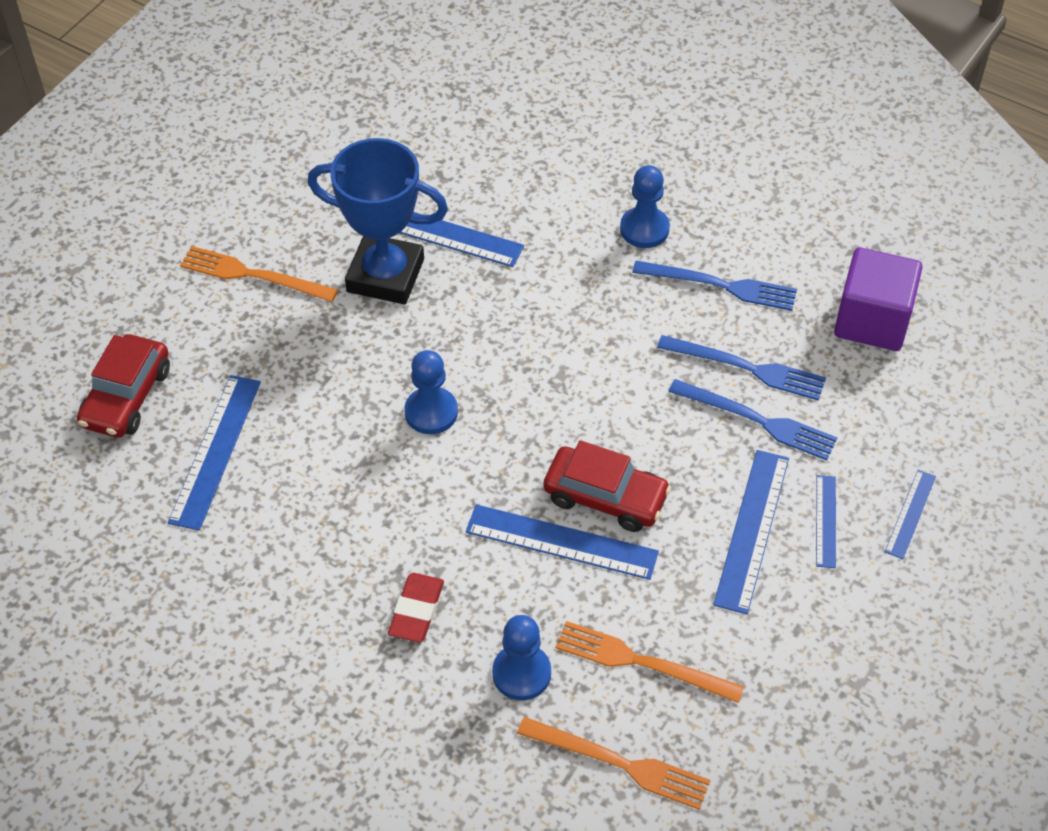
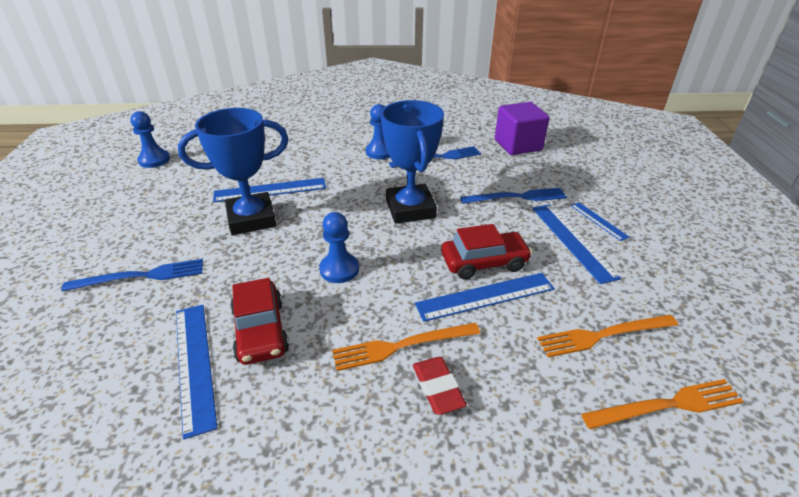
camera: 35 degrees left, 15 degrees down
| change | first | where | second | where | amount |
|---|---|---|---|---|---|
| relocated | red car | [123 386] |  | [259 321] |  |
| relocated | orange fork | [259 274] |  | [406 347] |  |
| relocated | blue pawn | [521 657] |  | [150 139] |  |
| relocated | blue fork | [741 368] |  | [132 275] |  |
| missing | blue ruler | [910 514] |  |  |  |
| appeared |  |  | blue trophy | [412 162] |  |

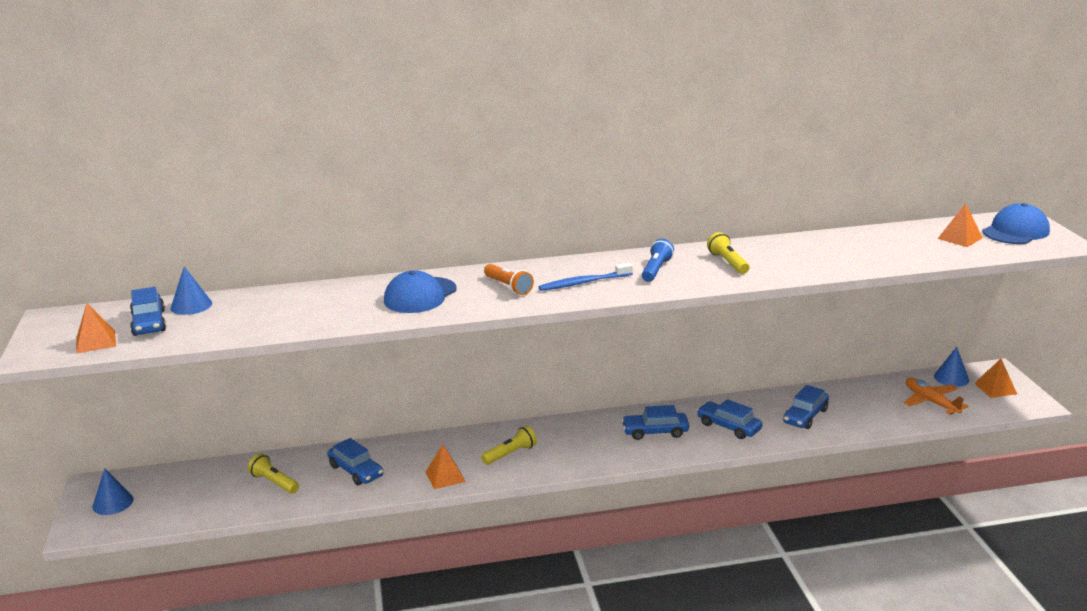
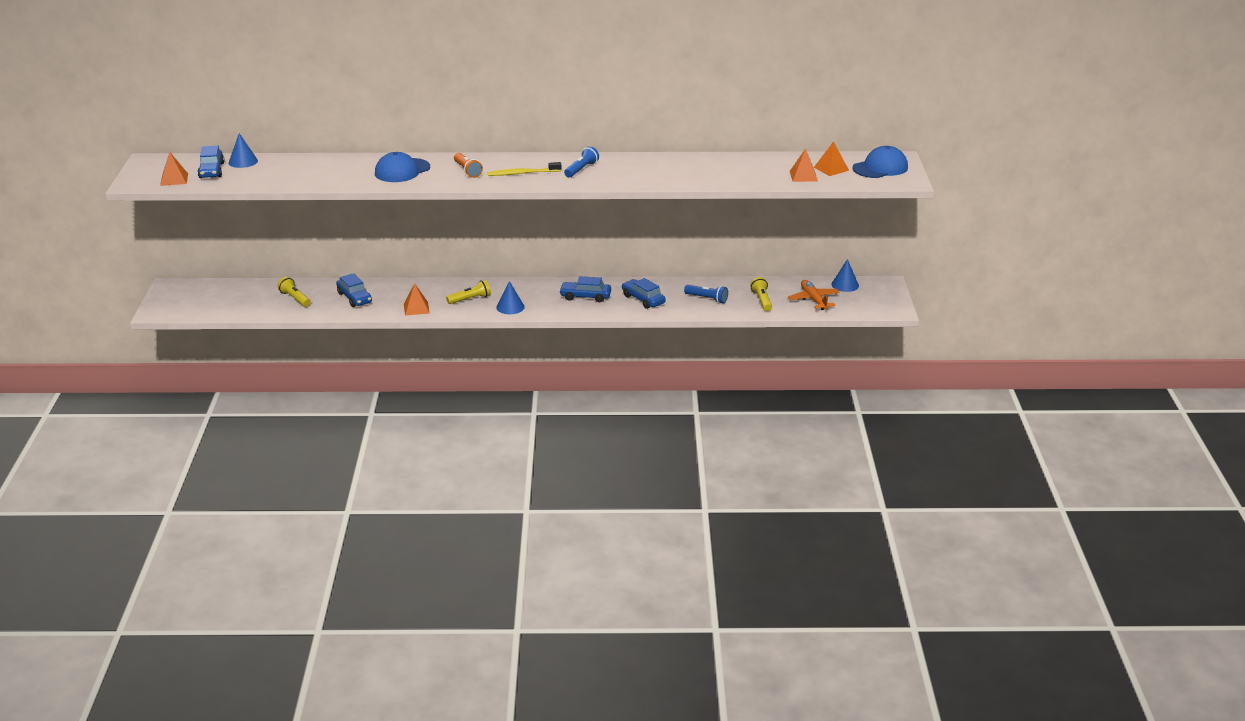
camera: 10 degrees right, 5 degrees up
| change | first | where | second | where | amount |
|---|---|---|---|---|---|
| relocated | blue cone | [113 492] |  | [510 297] |  |
| colour | blue toothbrush | [586 277] | yellow toothbrush | [525 169] |  |
| relocated | yellow flashlight | [728 253] |  | [761 294] |  |
| exchanged | blue car | [806 407] | blue flashlight | [706 294] |  |
| relocated | orange pyramid | [995 378] |  | [804 165] |  |

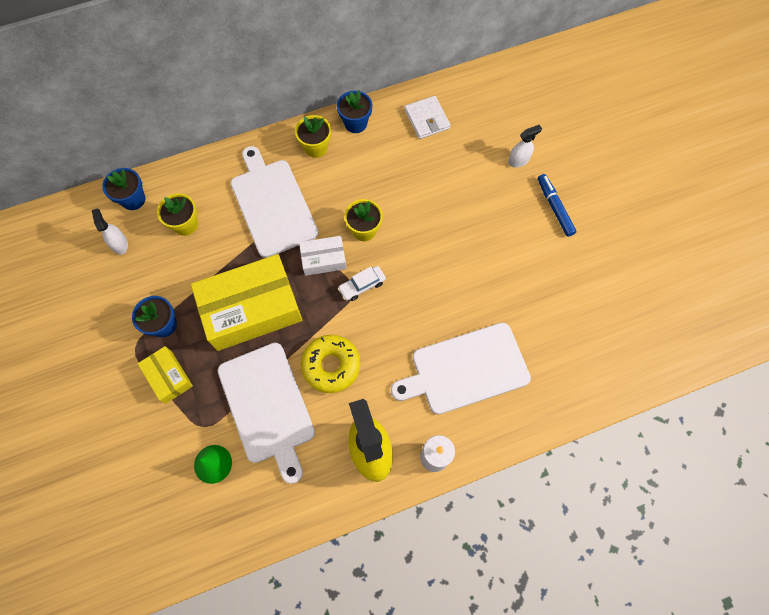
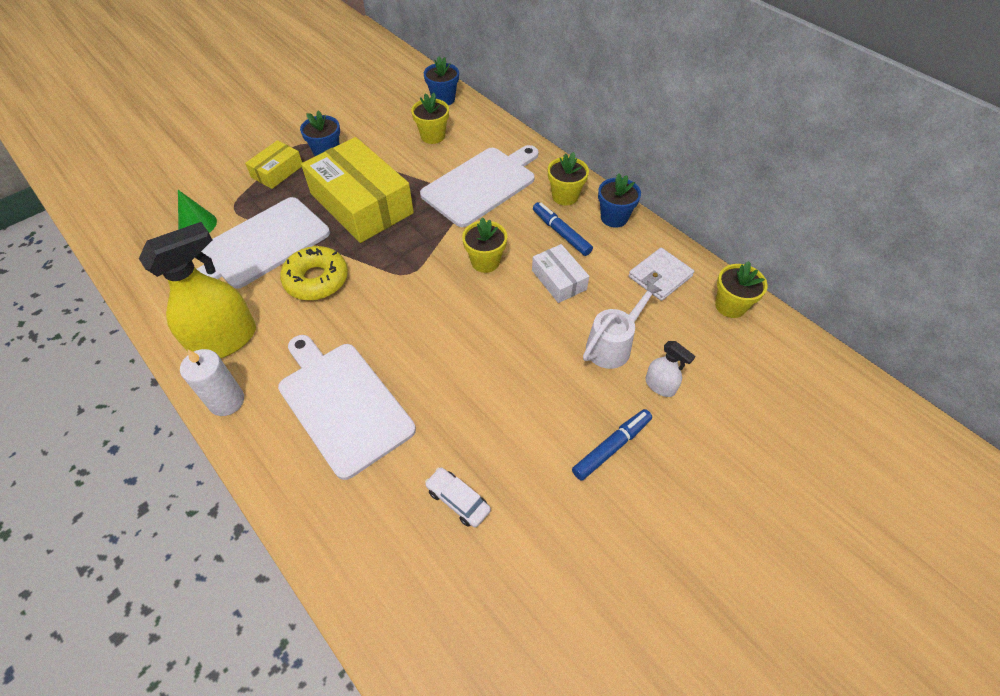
camera: 70 degrees right, 15 degrees down
| change | first | where | second | where | amount |
|---|---|---|---|---|---|
| missing | white spray bottle | [110 231] |  |  |  |
| relocated | white box | [323 256] |  | [560 273] |  |
| relocated | white car | [362 283] |  | [458 497] |  |
| appeared |  |  | blue marker | [563 229] |  |
| appeared |  |  | white watering can | [623 324] |  |
| appeared |  |  | yellow flower pot | [741 289] |  |

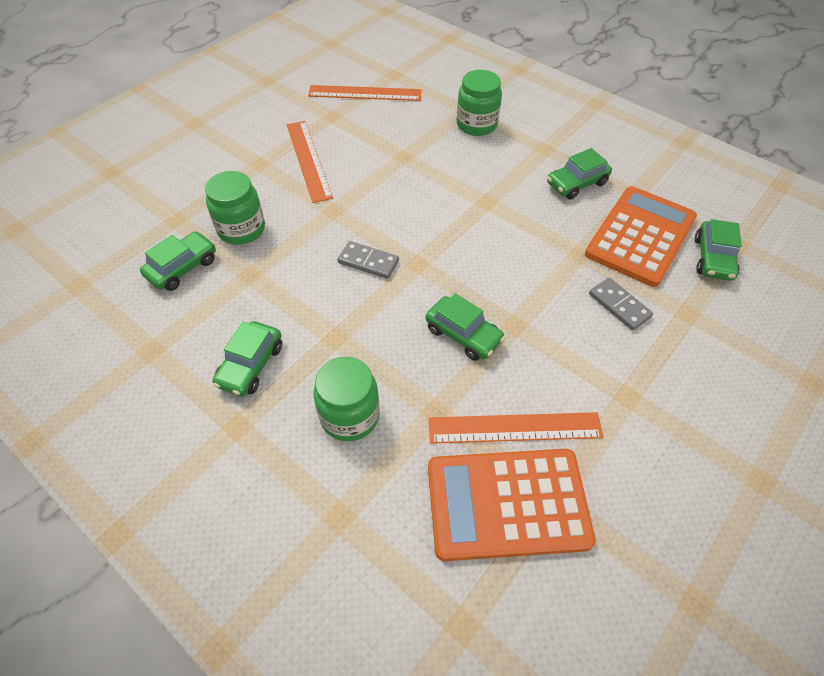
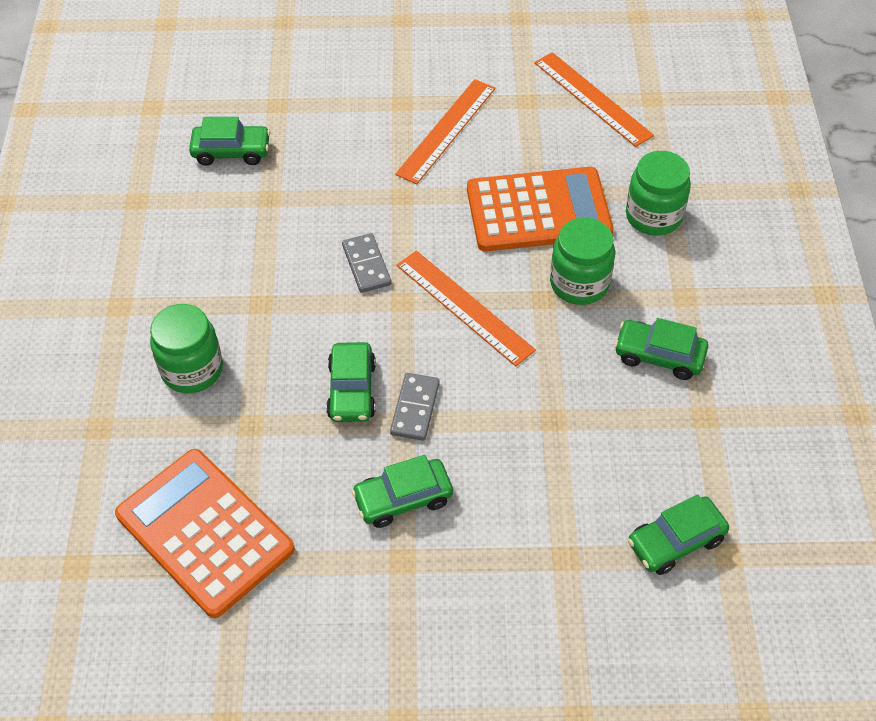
camera: 50 degrees right, 0 degrees up
| change | first | where | second | where | amount |
|---|---|---|---|---|---|
| relocated | green jar | [235 208] |  | [582 261] |  |
| relocated | green car | [247 358] |  | [402 491] |  |
| relocated | orange ruler | [516 428] |  | [466 308] |  |
| relocated | orange calculator | [641 236] |  | [540 209] |  |
| relocated | grey domino | [621 304] |  | [415 407] |  |

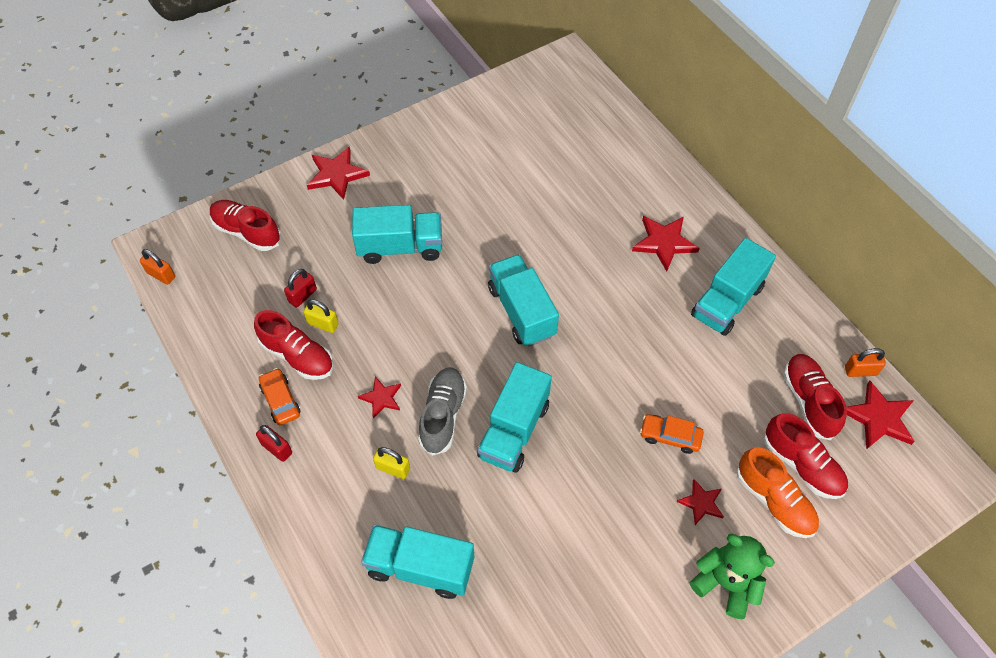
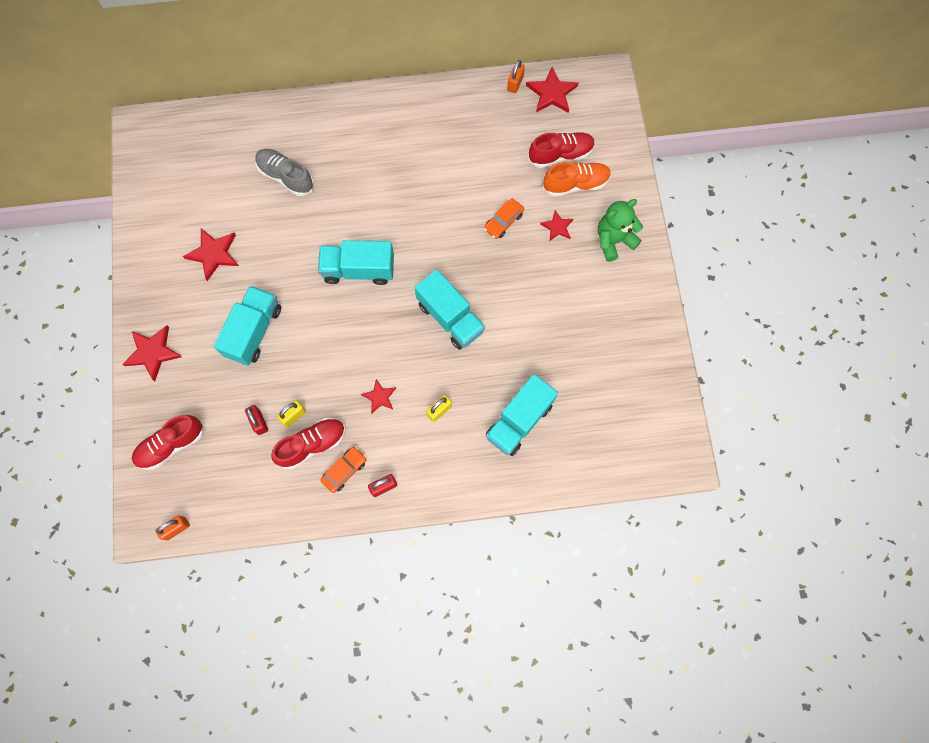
camera: 65 degrees left, 15 degrees up
| change | first | where | second | where | amount |
|---|---|---|---|---|---|
| spun | orange car | [279 396] |  | [343 470] | 135 degrees clockwise |
| relocated | grey shoe | [442 411] |  | [284 172] |  |
| relocated | red star | [666 243] |  | [211 255] |  |
| missing | turquoise truck | [733 287] |  |  |  |
| missing | red shoe | [815 397] |  |  |  |

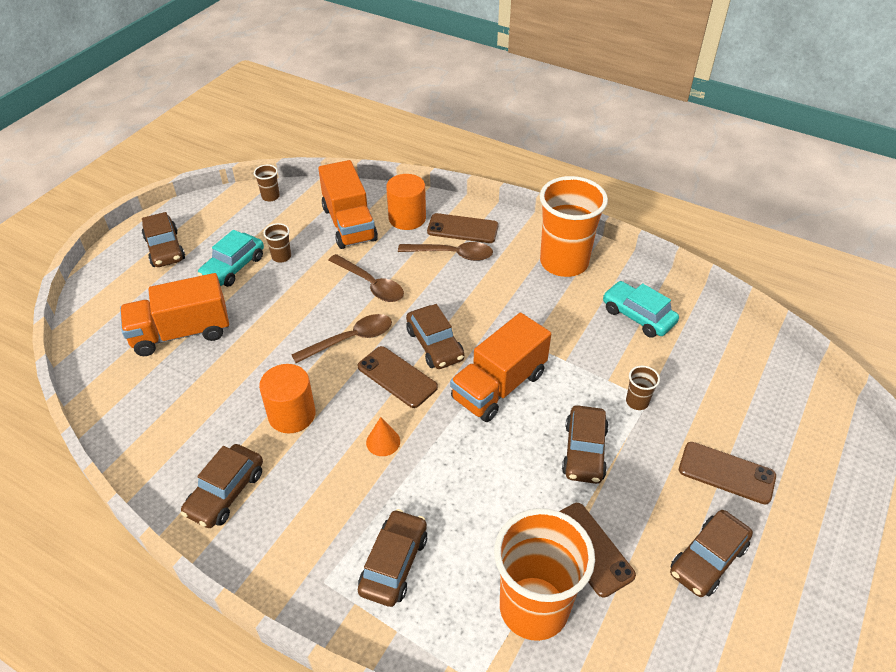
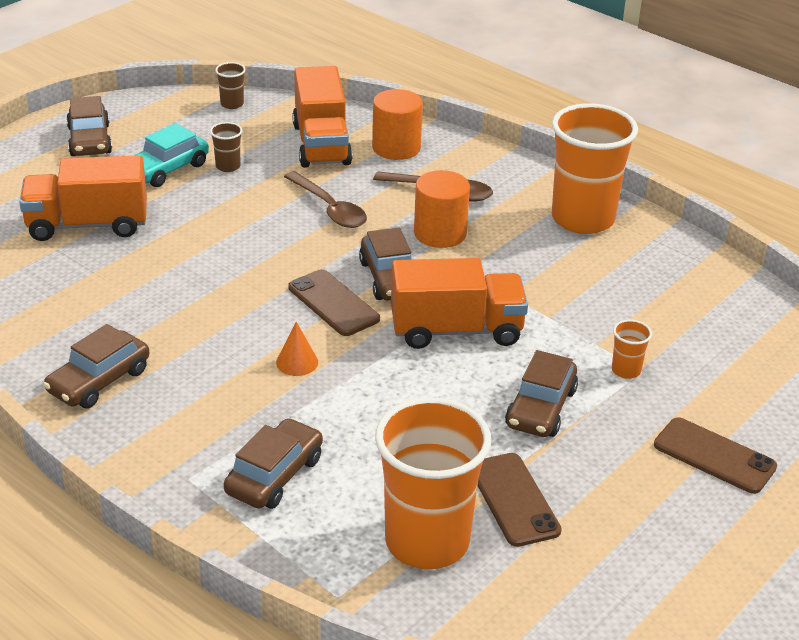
camera: 10 degrees right, 10 degrees down
| change | first | where | second | where | amount |
|---|---|---|---|---|---|
| relocated | orange cylinder | [287 398] |  | [442 209] |  |
| missing | brown spoon | [341 338] |  |  |  |
| missing | brown phone | [462 228] |  |  |  |
| spun | orange truck | [500 367] |  | [459 303] | 150 degrees counterclockwise |
| missing | turquoise car | [641 309] |  |  |  |
| colour | brown cup | [643 388] | orange cup | [632 349] |  |
| missing | brown car | [711 553] |  |  |  |

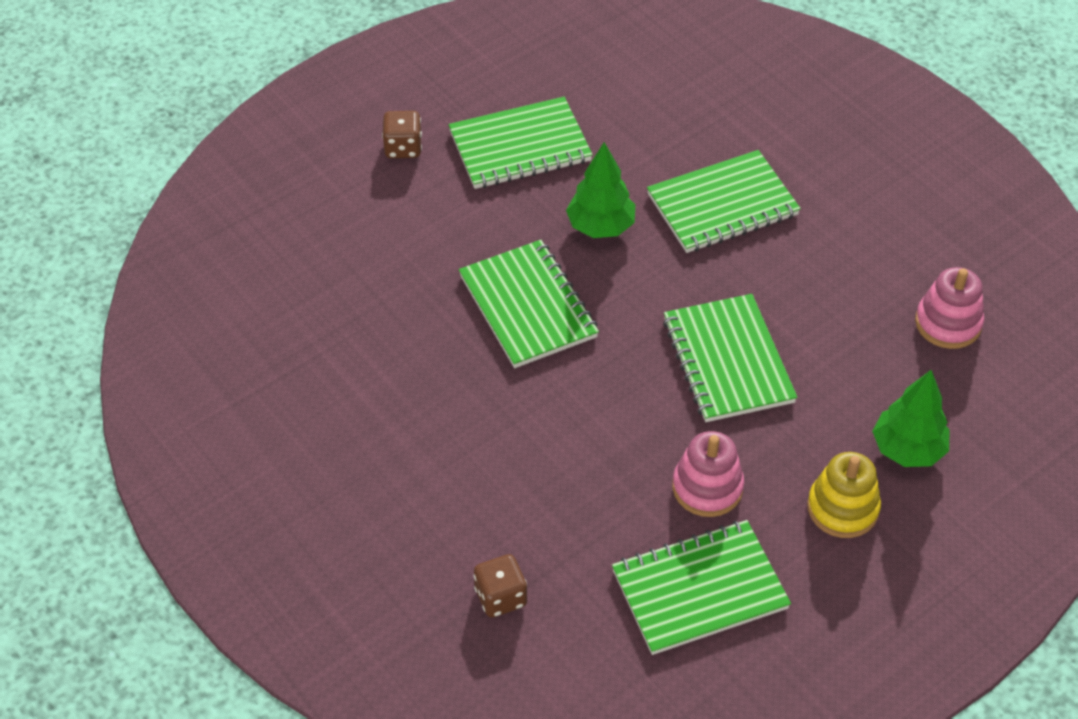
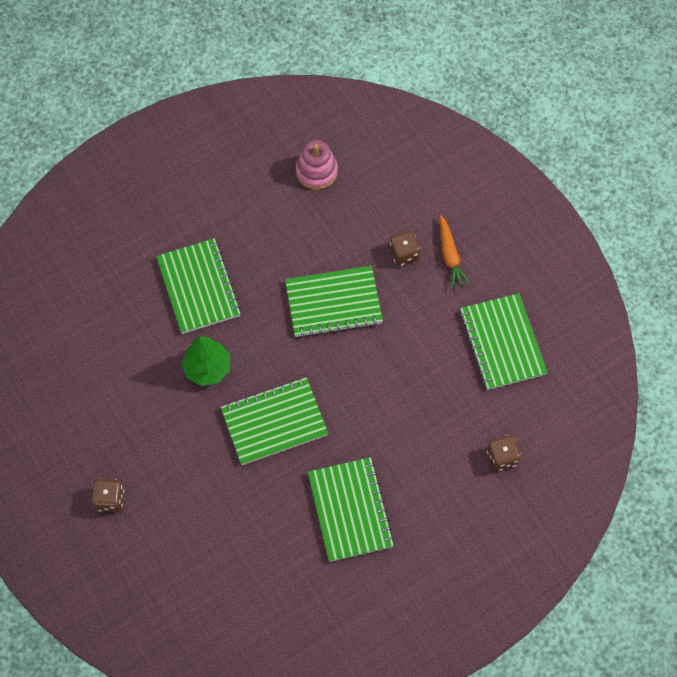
camera: 85 degrees left, 15 degrees up
| change | first | where | second | where | amount |
|---|---|---|---|---|---|
| relocated | green notebook | [521 143] |  | [351 509] |  |
| missing | pink stacking toy | [708 474] |  |  |  |
| exchanged | yellow stacking toy | [844 495] | orange carrot | [455 251] |  |
| missing | green tree | [910 418] |  |  |  |
| appeared |  |  | brown dice | [405 248] |  |

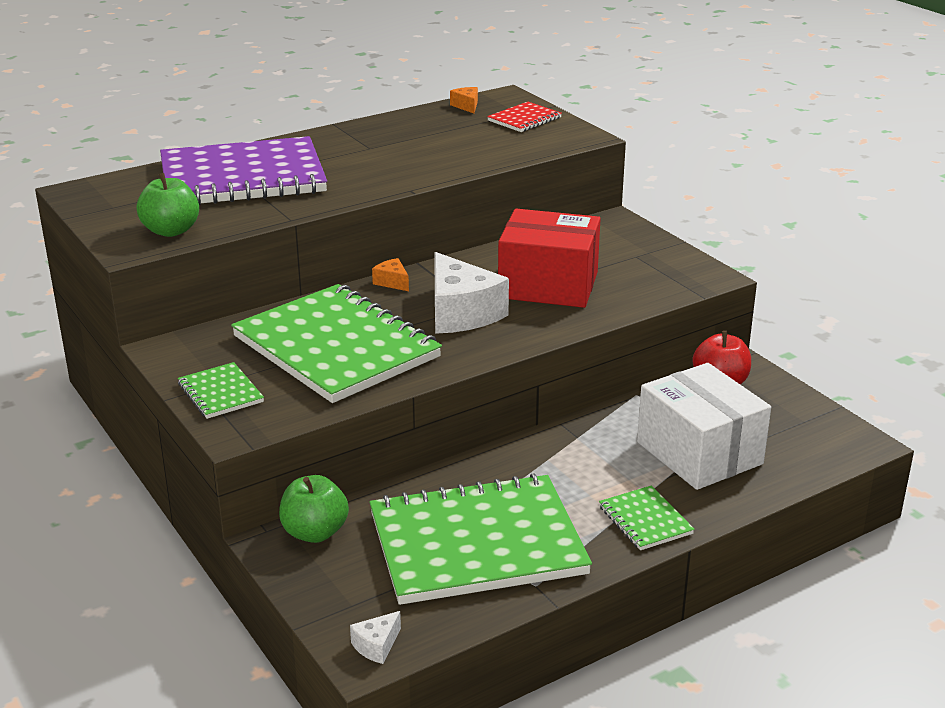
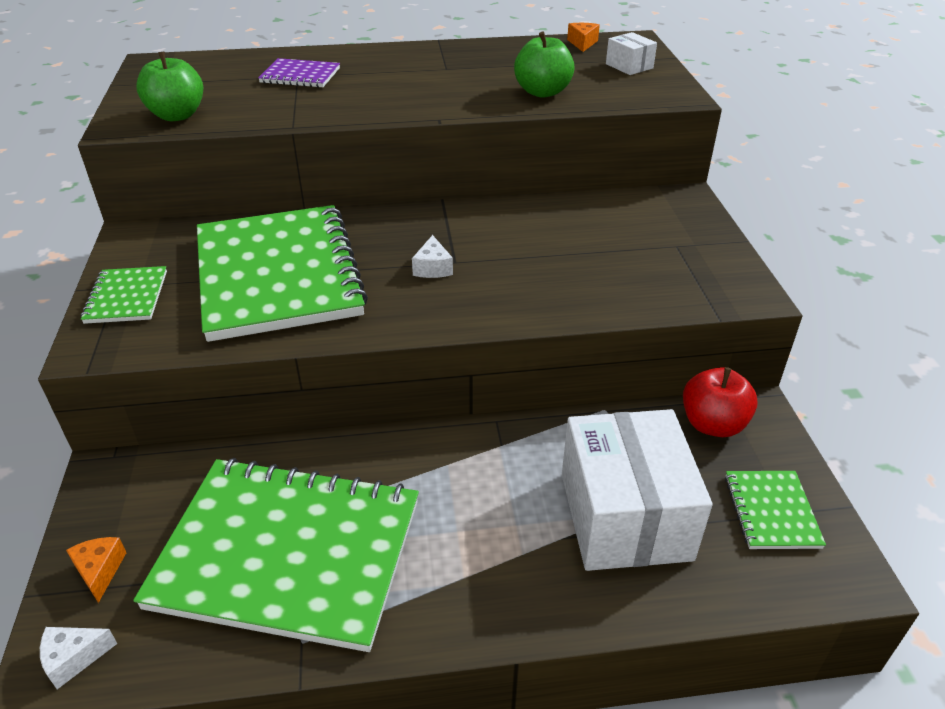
camera: 25 degrees right, 10 degrees up
| change | first | where | second | where | amount |
|---|---|---|---|---|---|
| size | purple notebook | [243 170] |  | [299 73] | x0.43 |
| relocated | green apple | [314 509] |  | [544 65] |  |
| relocated | orange cheese | [390 274] |  | [96 570] |  |
| size | white cheese | [472 293] |  | [432 256] | x0.44 |
| exchanged | red notebook | [524 117] | white box | [631 53] |  |
| missing | red box | [549 258] |  |  |  |
| relocated | green notebook | [647 518] |  | [775 510] |  |

